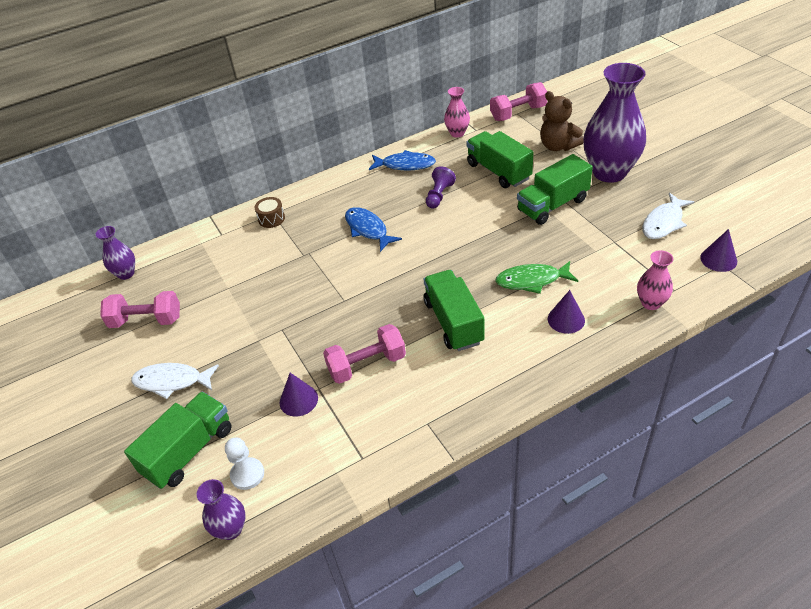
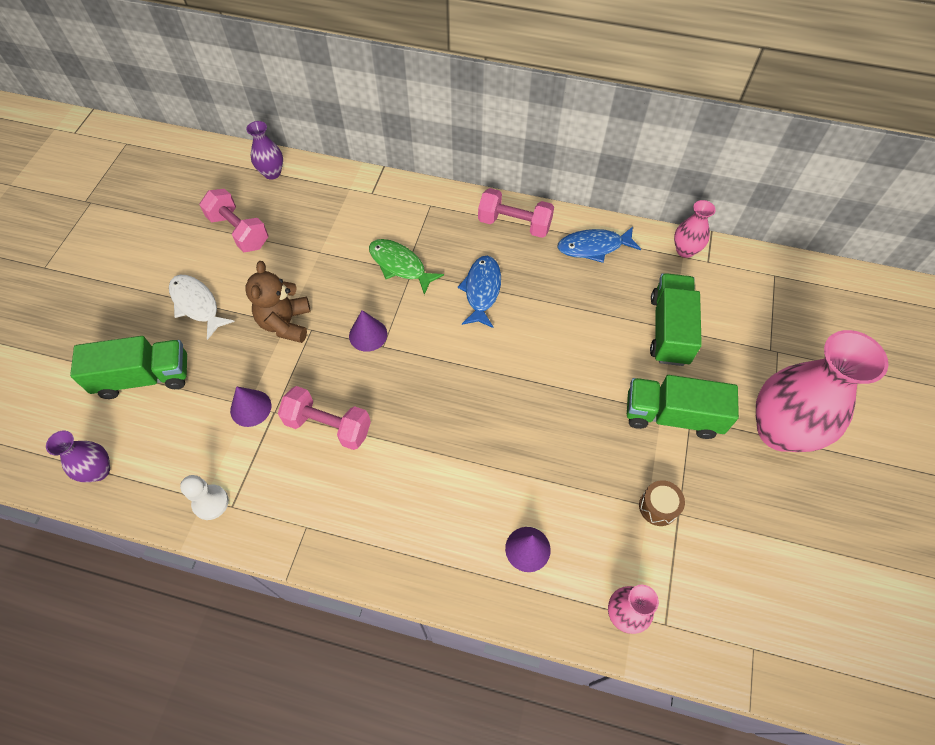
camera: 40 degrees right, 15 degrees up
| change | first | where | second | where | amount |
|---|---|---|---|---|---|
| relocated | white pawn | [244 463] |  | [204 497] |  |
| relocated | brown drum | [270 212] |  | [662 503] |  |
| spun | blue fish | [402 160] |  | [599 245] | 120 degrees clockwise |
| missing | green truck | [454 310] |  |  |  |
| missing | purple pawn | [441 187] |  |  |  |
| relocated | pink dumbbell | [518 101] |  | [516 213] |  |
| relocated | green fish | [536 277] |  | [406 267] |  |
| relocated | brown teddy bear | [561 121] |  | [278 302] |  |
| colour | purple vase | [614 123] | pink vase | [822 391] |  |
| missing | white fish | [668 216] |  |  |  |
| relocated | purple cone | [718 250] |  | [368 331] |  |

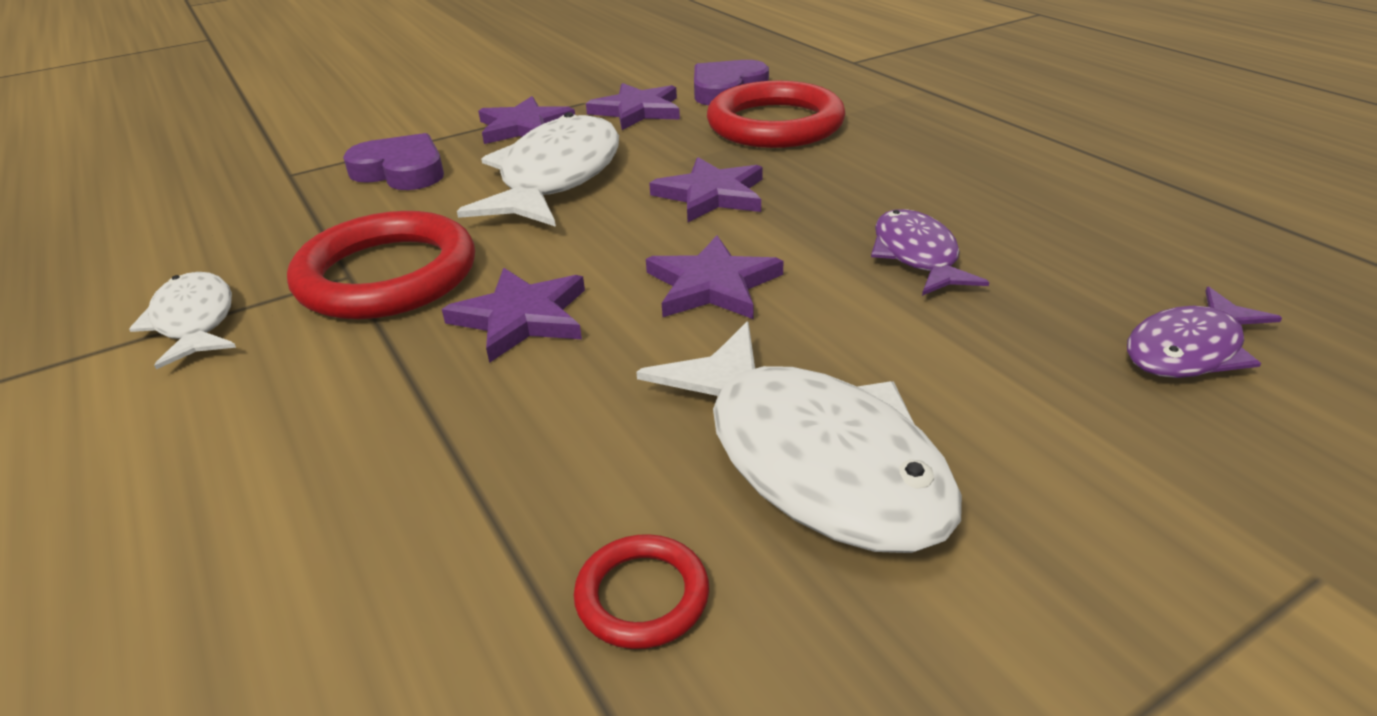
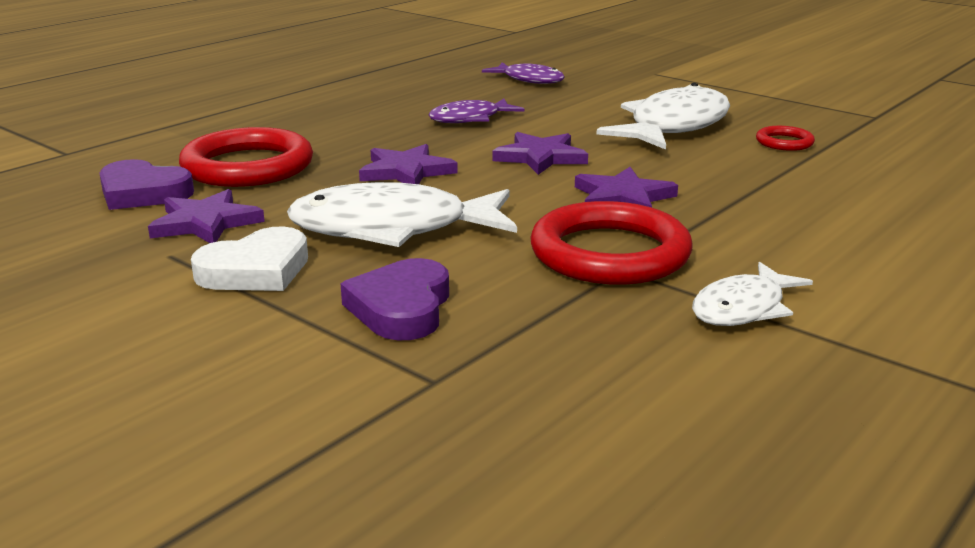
camera: 110 degrees left, 10 degrees down
| change | first | where | second | where | amount |
|---|---|---|---|---|---|
| exchanged | purple star | [526 120] | white heart | [249 259] |  |

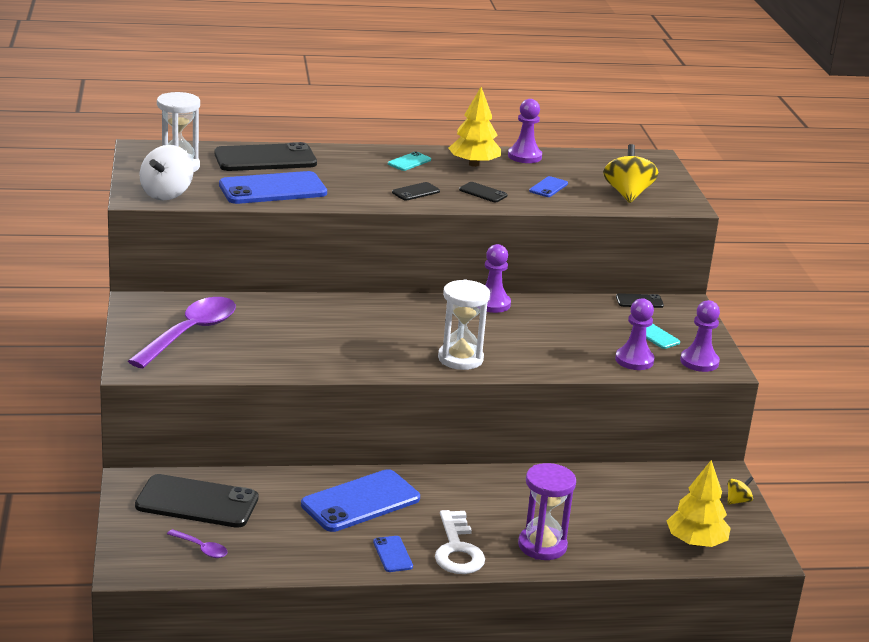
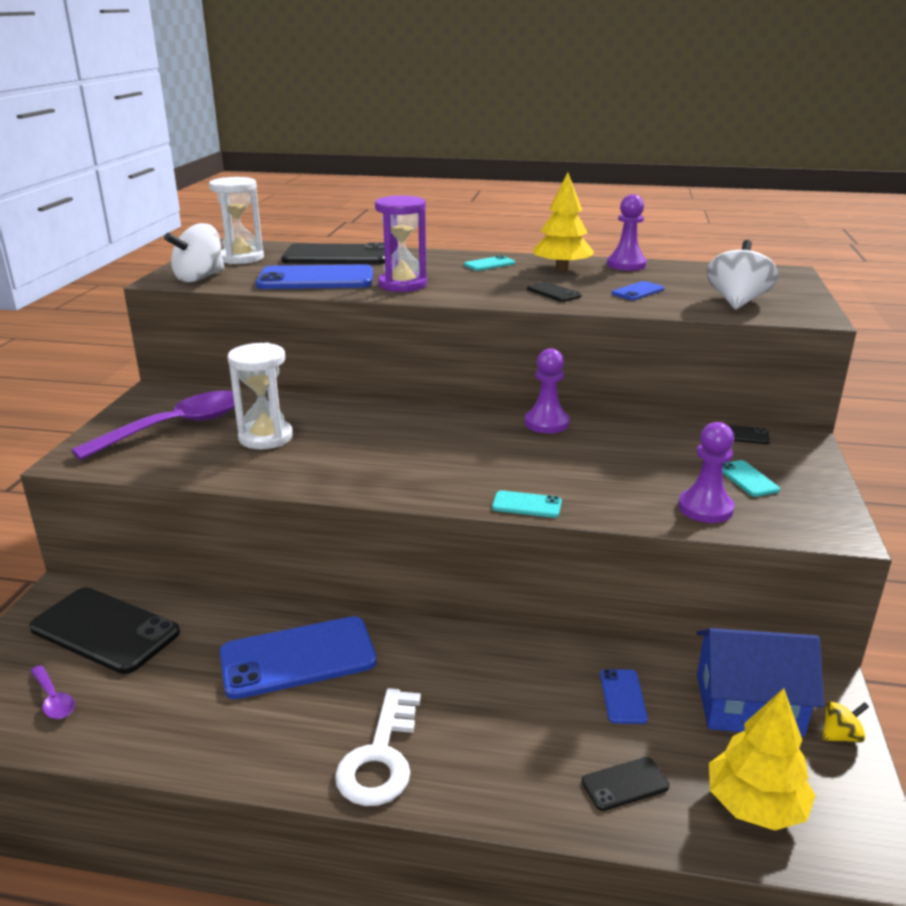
camera: 20 degrees right, 0 degrees up
| change | first | where | second | where | amount |
|---|---|---|---|---|---|
| relocated | blue phone | [393 554] |  | [624 696] |  |
| relocated | black phone | [416 191] |  | [626 784] |  |
| relocated | white hourglass | [464 324] |  | [260 396] |  |
| relocated | purple hourglass | [547 511] |  | [401 244] |  |
| colour | yellow spinning top | [630 173] | white spinning top | [742 275] |  |
| missing | purple pawn | [700 336] |  |  |  |
| appeared |  |  | turquoise phone | [527 504] |  |
| appeared |  |  | blue house | [760 682] |  |

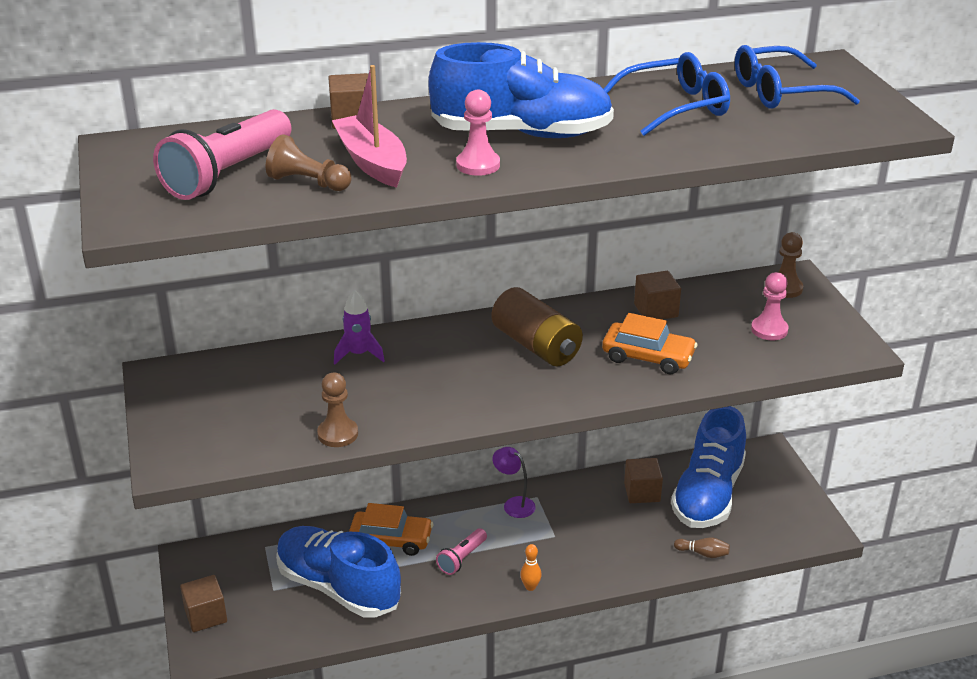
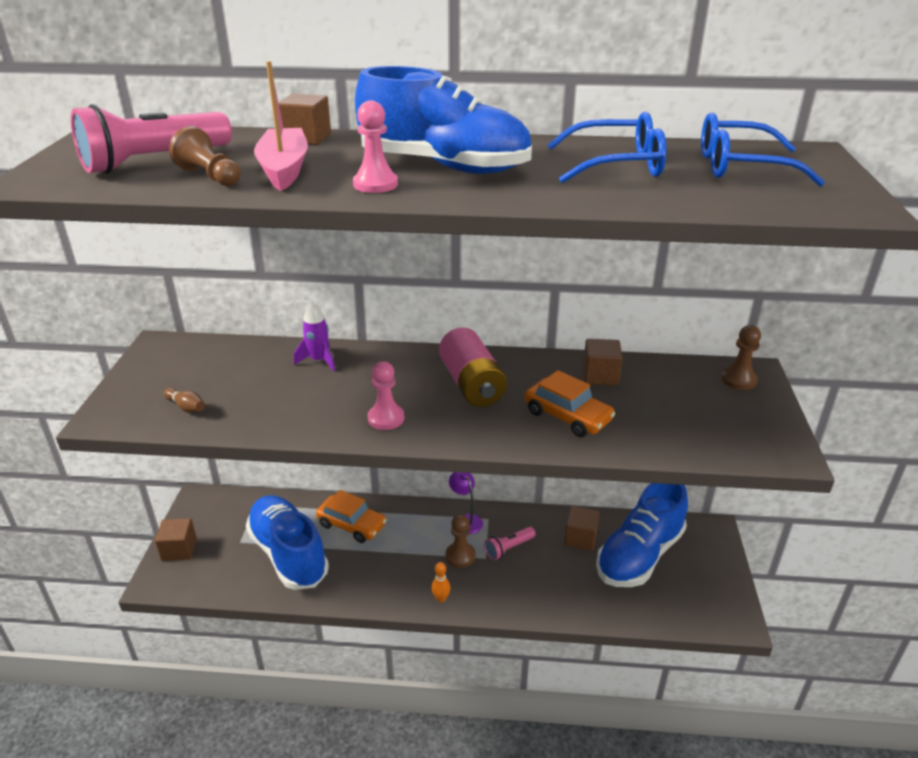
camera: 20 degrees right, 0 degrees up
| change | first | where | second | where | amount |
|---|---|---|---|---|---|
| relocated | brown pawn | [337 409] |  | [461 541] |  |
| relocated | pink flashlight | [461 551] |  | [509 543] |  |
| colour | brown battery | [537 327] | pink battery | [473 367] |  |
| relocated | brown bowling pin | [702 547] |  | [184 400] |  |
| relocated | pink pawn | [769 306] |  | [386 395] |  |

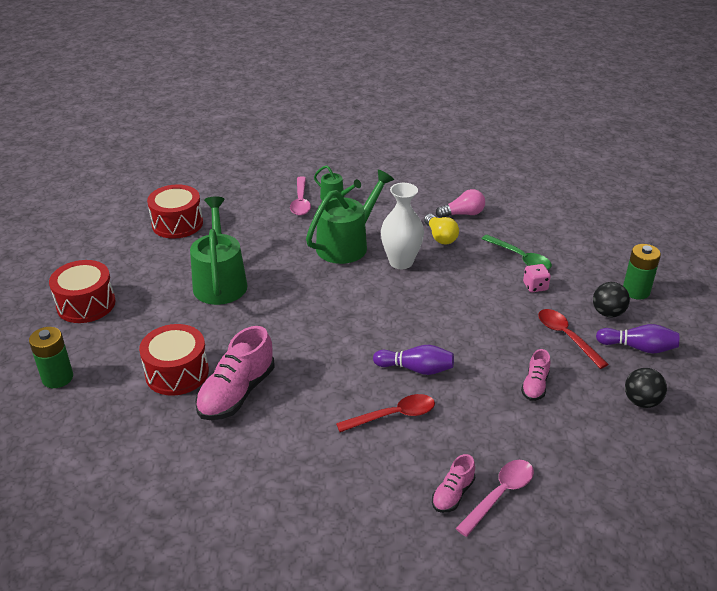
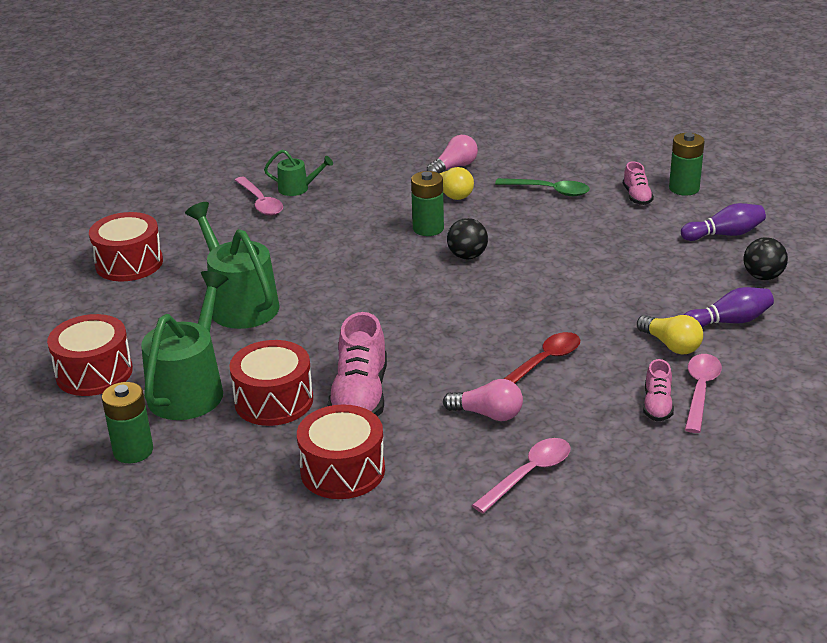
camera: 25 degrees left, 5 degrees down
| change | first | where | second | where | amount |
|---|---|---|---|---|---|
| relocated | green watering can | [350 217] |  | [184 345] |  |
| relocated | purple bowling pin | [413 360] |  | [729 307] |  |
| exchanged | white vase | [402 226] | green battery | [427 203] |  |
| relocated | pink shoe | [535 375] |  | [638 183] |  |
| missing | pink dice | [537 278] |  |  |  |
| missing | red spoon | [573 339] |  |  |  |
| relocated | black ball | [611 299] |  | [467 238] |  |
| appeared |  |  | red drum | [341 451] |  |
| appeared |  |  | pink light bulb | [483 400] |  |
| appeared |  |  | pink spoon | [521 475] |  |
| appeared |  |  | yellow light bulb | [670 335] |  |

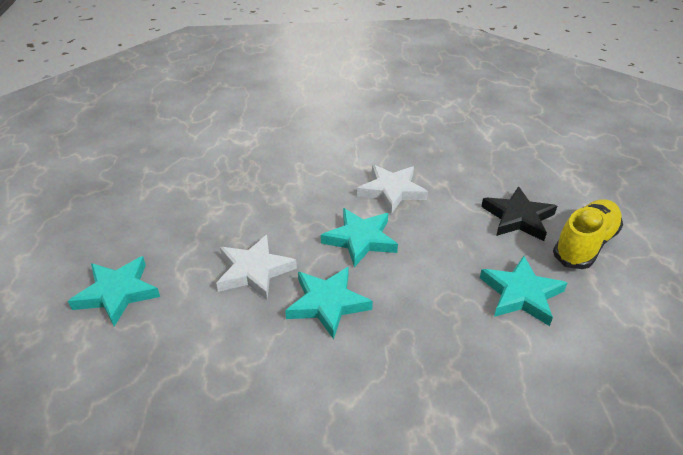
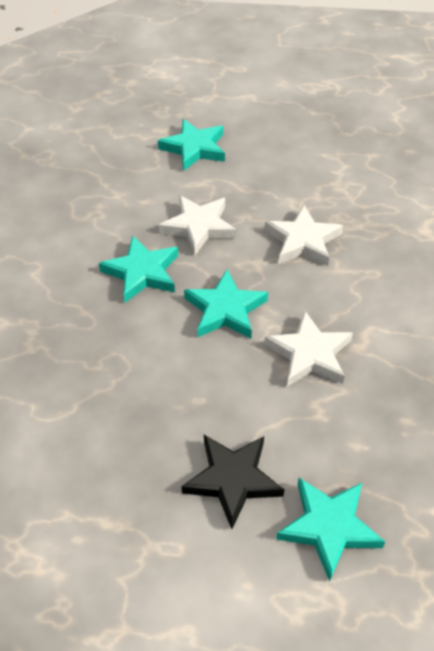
camera: 100 degrees right, 10 degrees up
| change | first | where | second | where | amount |
|---|---|---|---|---|---|
| relocated | turquoise star | [523 291] |  | [330 530] |  |
| missing | yellow shoe | [588 234] |  |  |  |
| appeared |  |  | white star | [304 235] |  |

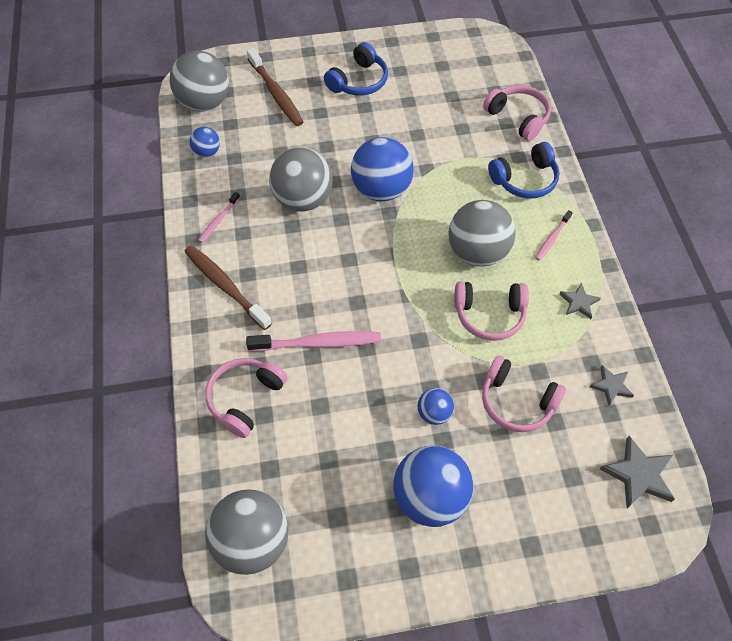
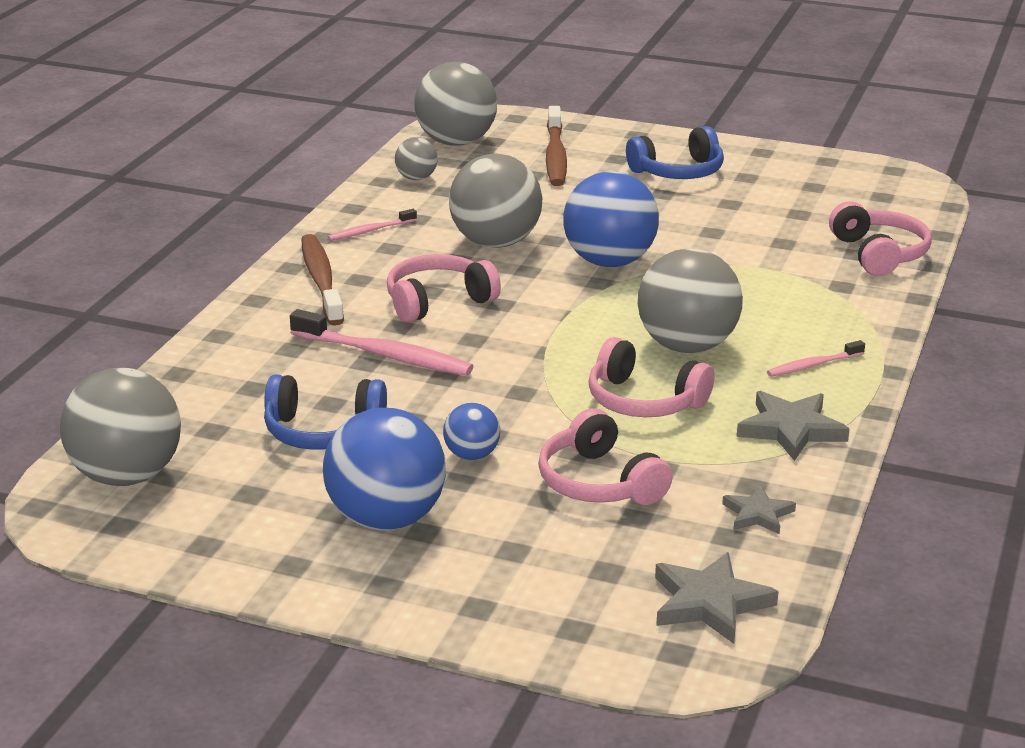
camera: 30 degrees right, 30 degrees down
| change | first | where | second | where | amount |
|---|---|---|---|---|---|
| colour | blue ball | [205 142] | grey ball | [416 158] |  |
| relocated | pink headphones | [246 398] |  | [444 288] |  |
| relocated | blue headphones | [524 170] |  | [325 412] |  |
| size | grey star | [580 300] |  | [793 426] | x1.62 |

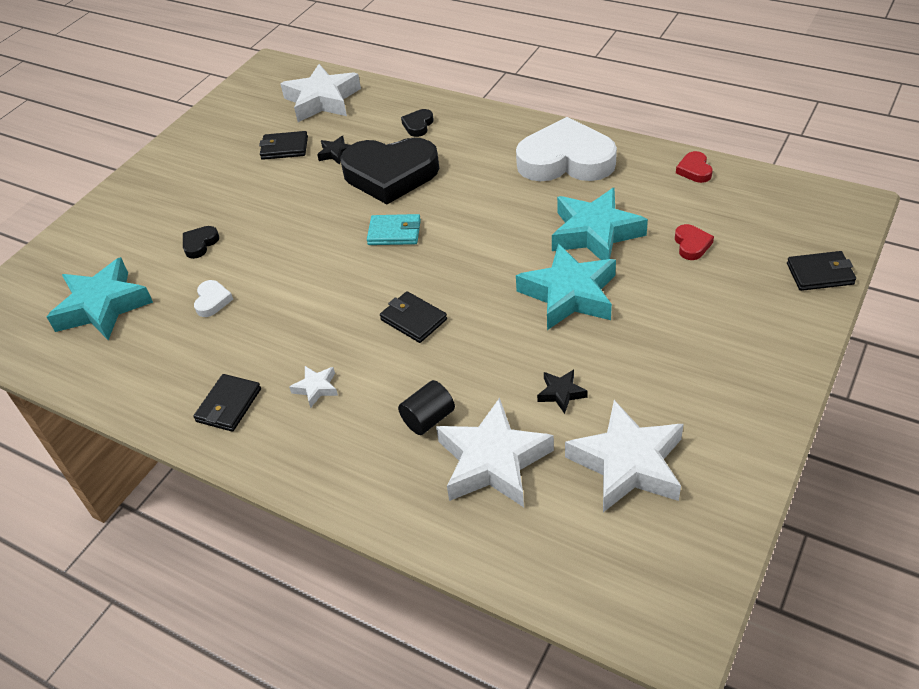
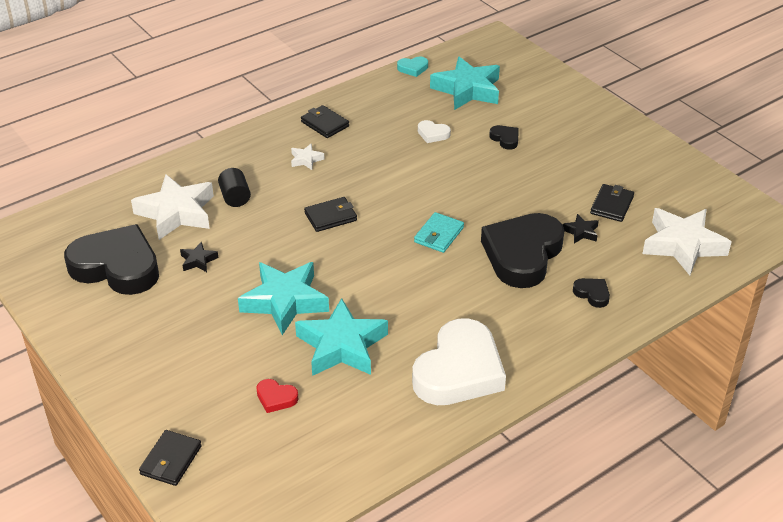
camera: 110 degrees right, 5 degrees down
| change | first | where | second | where | amount |
|---|---|---|---|---|---|
| exchanged | white star | [624 456] | black heart | [111 259] |  |
| missing | red heart | [694 167] |  |  |  |
| appeared |  |  | turquoise heart | [412 67] |  |

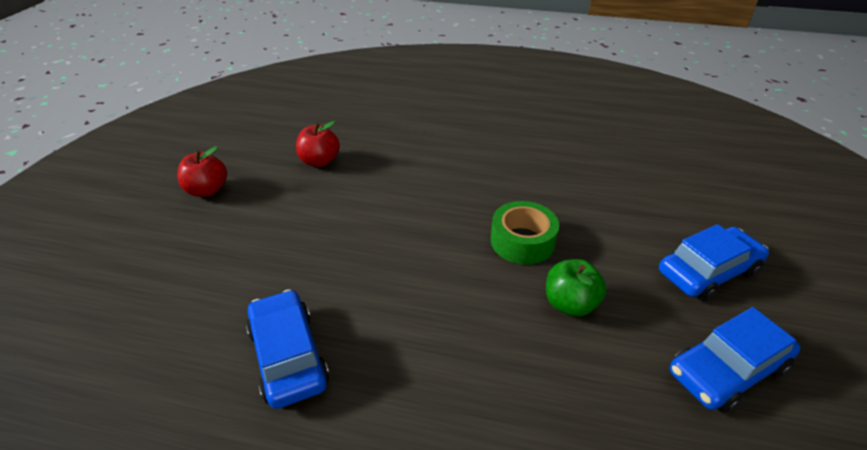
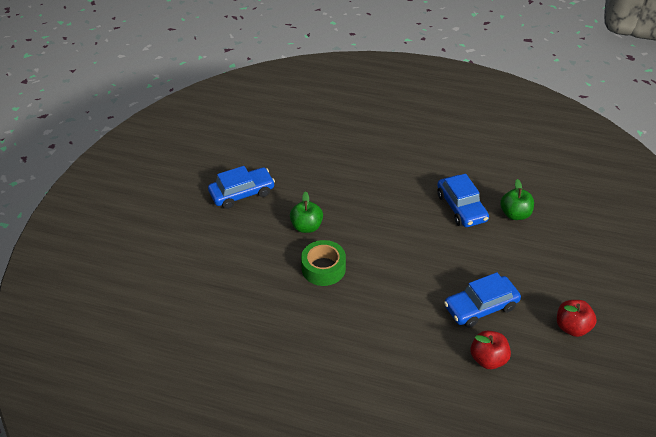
camera: 175 degrees left, 5 degrees up
| change | first | where | second | where | amount |
|---|---|---|---|---|---|
| relocated | blue car | [714 262] |  | [482 300] |  |
| appeared |  |  | green apple | [517 199] |  |

